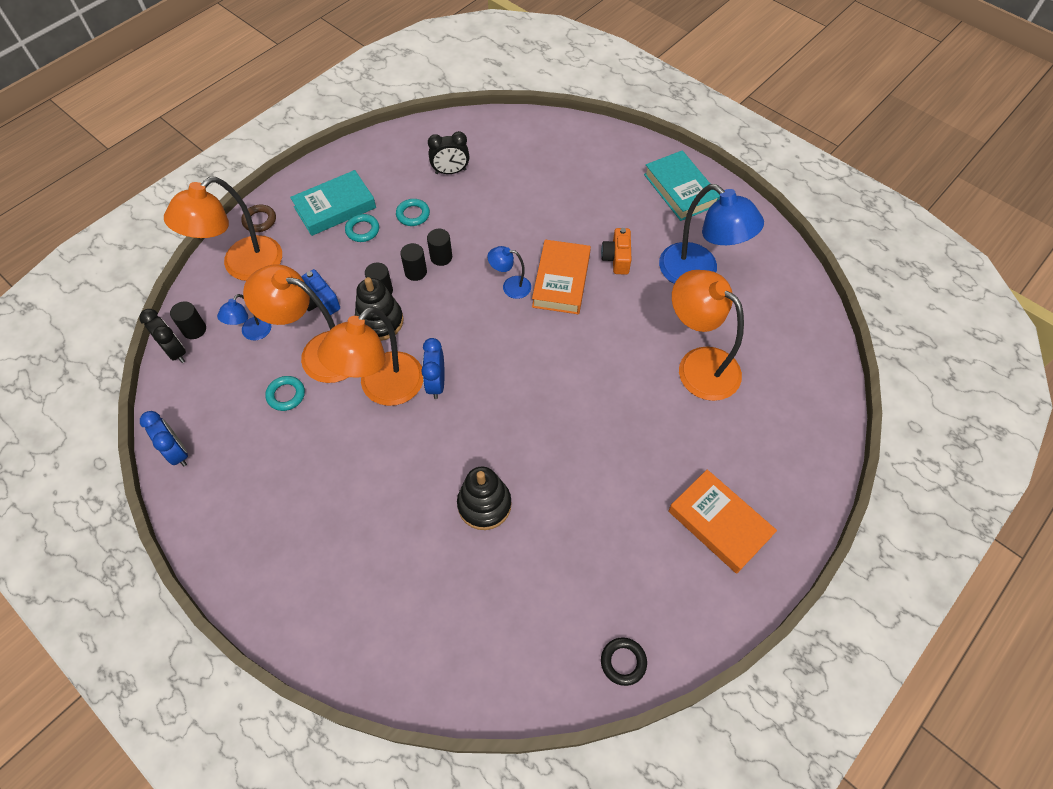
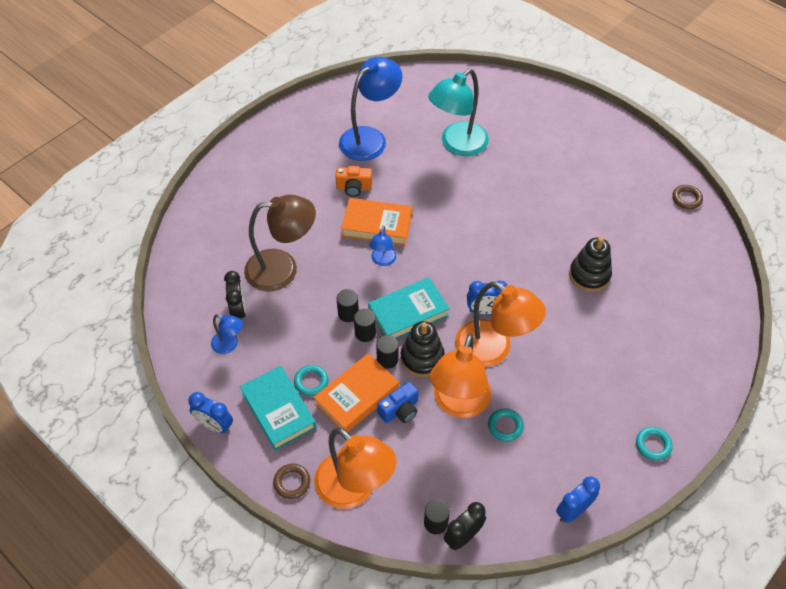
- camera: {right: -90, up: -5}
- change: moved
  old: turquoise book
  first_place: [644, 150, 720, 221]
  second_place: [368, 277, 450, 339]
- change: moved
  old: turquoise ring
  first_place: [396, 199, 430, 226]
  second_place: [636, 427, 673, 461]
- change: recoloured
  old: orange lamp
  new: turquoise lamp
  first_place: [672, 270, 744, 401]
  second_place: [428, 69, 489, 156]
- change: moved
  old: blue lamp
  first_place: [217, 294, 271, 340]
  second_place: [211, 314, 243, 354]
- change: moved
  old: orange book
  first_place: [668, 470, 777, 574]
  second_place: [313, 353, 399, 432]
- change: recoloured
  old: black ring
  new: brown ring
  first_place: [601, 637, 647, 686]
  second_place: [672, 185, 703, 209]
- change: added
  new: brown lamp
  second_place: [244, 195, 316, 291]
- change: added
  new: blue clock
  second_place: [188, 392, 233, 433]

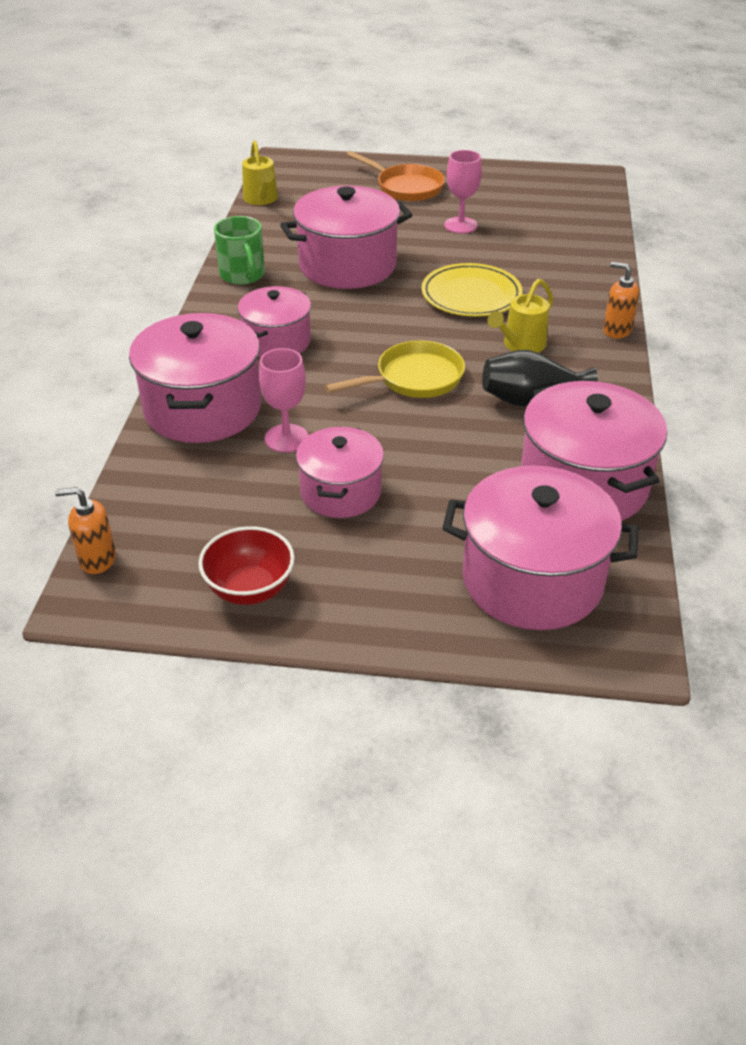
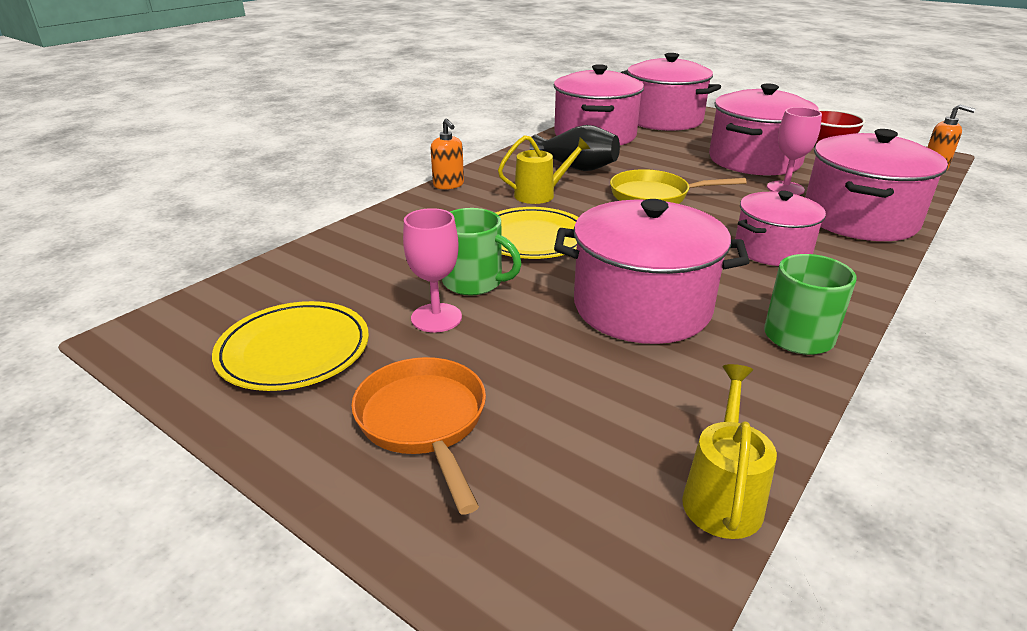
- camera: {right: -150, up: -10}
- change: resized
  old: pink pot
  first_place: [296, 426, 384, 518]
  second_place: [709, 83, 819, 175]
  factor: 1.59
- change: added
  new: green mug
  second_place: [442, 208, 522, 295]
- change: added
  new: yellow plate
  second_place: [212, 301, 369, 391]

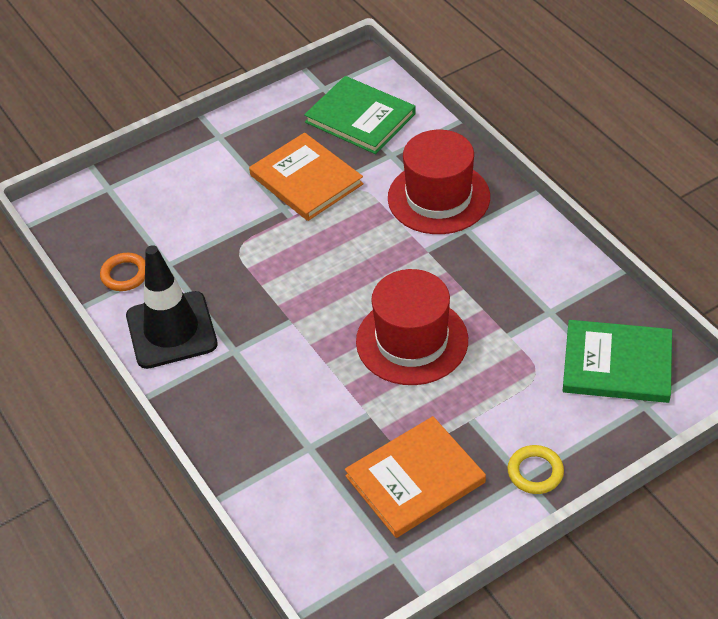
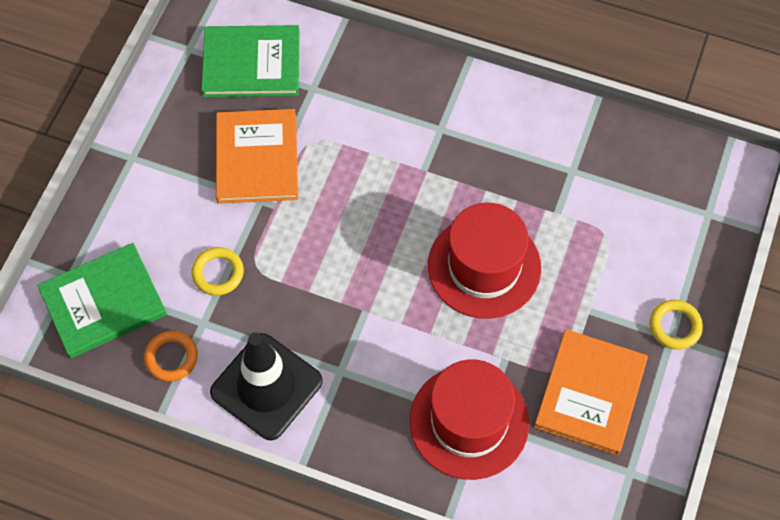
- camera: {right: -40, up: 15}
- change: moved
  old: red hat
  first_place: [388, 130, 490, 234]
  second_place: [410, 359, 529, 480]
- change: turned
  old: orange book
  first_place: [249, 133, 364, 221]
  second_place: [216, 109, 298, 204]
  degrees: 75
- change: moved
  old: green book
  first_place: [563, 320, 672, 403]
  second_place: [37, 243, 167, 359]
- change: added
  new: yellow ring
  second_place: [191, 247, 244, 295]

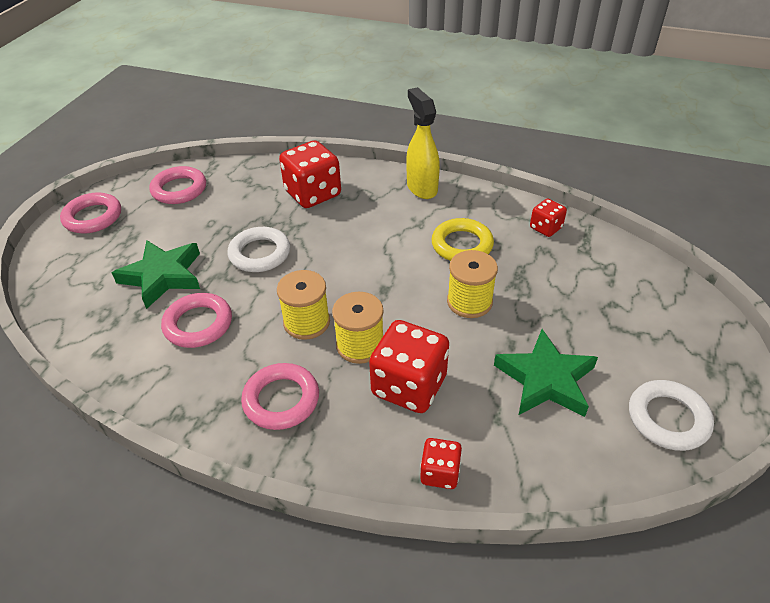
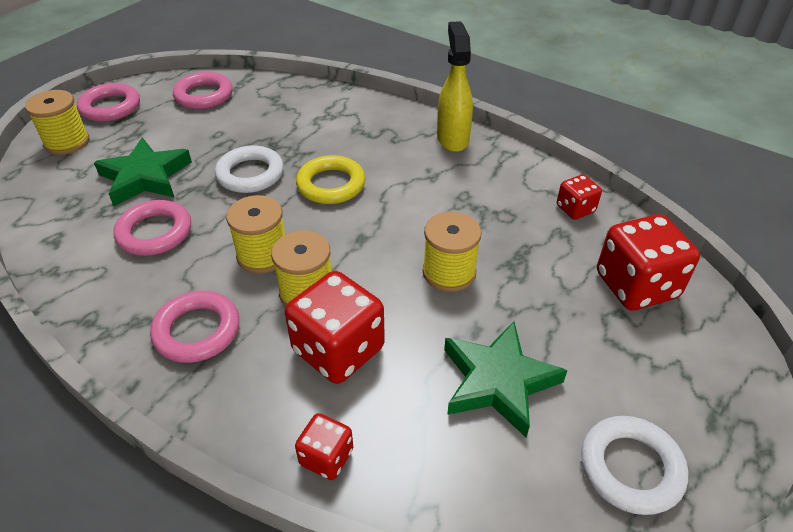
- camera: {right: 15, up: 0}
- change: moved
  old: red dice
  first_place: [279, 141, 341, 208]
  second_place: [597, 214, 700, 311]
- change: moved
  old: yellow ring
  first_place: [431, 218, 494, 261]
  second_place: [296, 155, 366, 204]
- change: added
  new: yellow spool
  second_place: [25, 90, 89, 155]

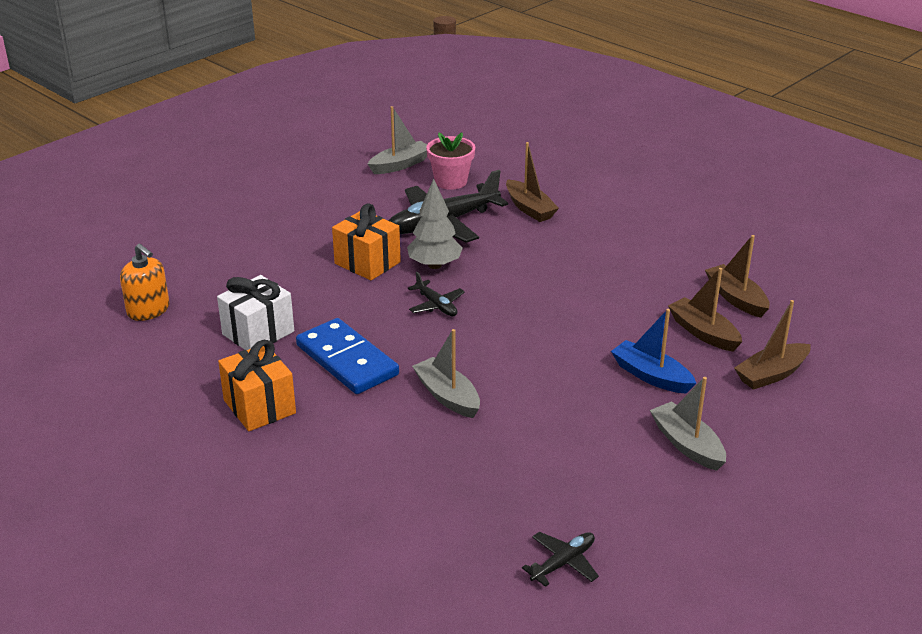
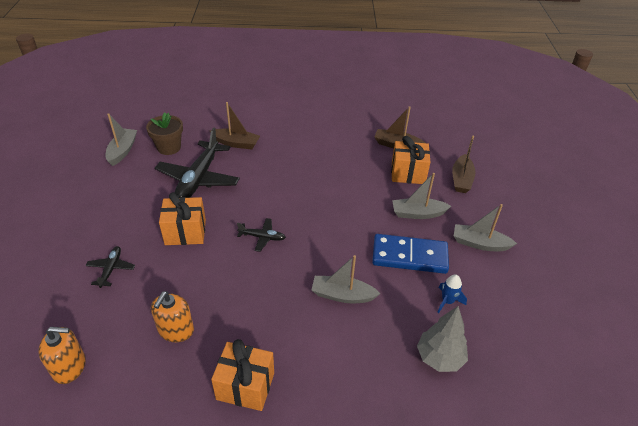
- camera: {right: -45, up: 10}
- change: recoloured
  old: pink flower pot
  new: brown flower pot
  first_place: [426, 133, 475, 190]
  second_place: [146, 112, 183, 155]
- change: moved
  old: grey tree
  first_place: [407, 179, 463, 269]
  second_place: [417, 306, 468, 372]
- change: replaced
  old: brown boat
  new: orange gift
  first_place: [668, 268, 742, 352]
  second_place: [391, 136, 430, 184]
- change: replaced
  old: white gift
  new: orange soap dispenser
  first_place: [217, 275, 294, 350]
  second_place: [151, 291, 194, 342]
- change: recoloured
  old: blue boat
  new: grey boat
  first_place: [611, 309, 696, 394]
  second_place: [392, 173, 451, 219]
- change: moved
  old: blue domino
  first_place: [296, 318, 399, 394]
  second_place: [372, 234, 449, 274]
- change: moved
  old: black plane
  first_place: [522, 532, 599, 587]
  second_place: [86, 246, 135, 288]
- change: added
  new: blue rocket
  second_place: [437, 275, 467, 313]

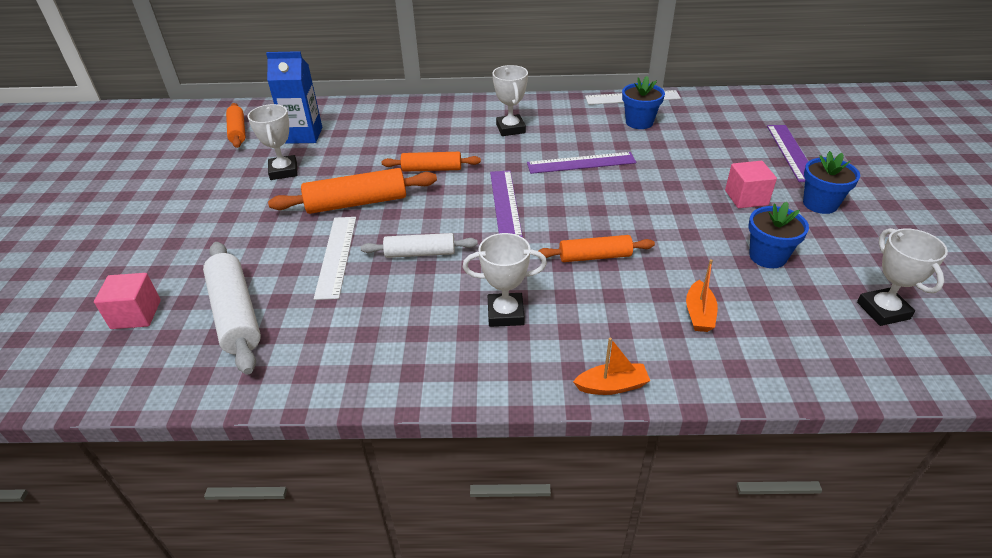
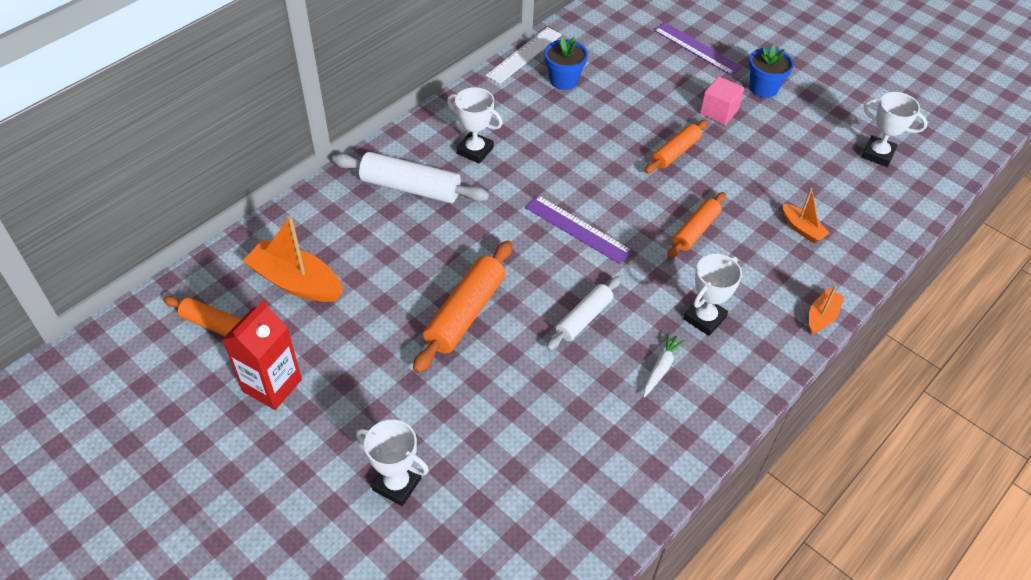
- camera: {right: -50, up: 10}
- change: replaced
  old: blue carton
  new: orange boat
  first_place: [266, 51, 322, 144]
  second_place: [243, 216, 343, 302]
- change: moved
  old: white trophy
  first_place: [248, 104, 298, 180]
  second_place: [356, 420, 429, 506]
- change: moved
  old: orange rolling pin
  first_place: [382, 152, 481, 172]
  second_place: [645, 120, 708, 173]
- change: removed
  old: purple ruler
  first_place: [527, 152, 636, 174]
- change: removed
  old: blue flower pot
  first_place: [749, 202, 809, 268]
- change: removed
  old: white ruler
  first_place: [314, 217, 356, 300]
- change: moved
  old: white rolling pin
  first_place: [203, 242, 261, 375]
  second_place: [332, 152, 489, 203]
- change: removed
  old: pink cube
  first_place: [94, 273, 161, 329]
- change: added
  new: red carton
  second_place: [222, 300, 302, 410]
- change: added
  new: white carrot
  second_place: [644, 333, 685, 398]

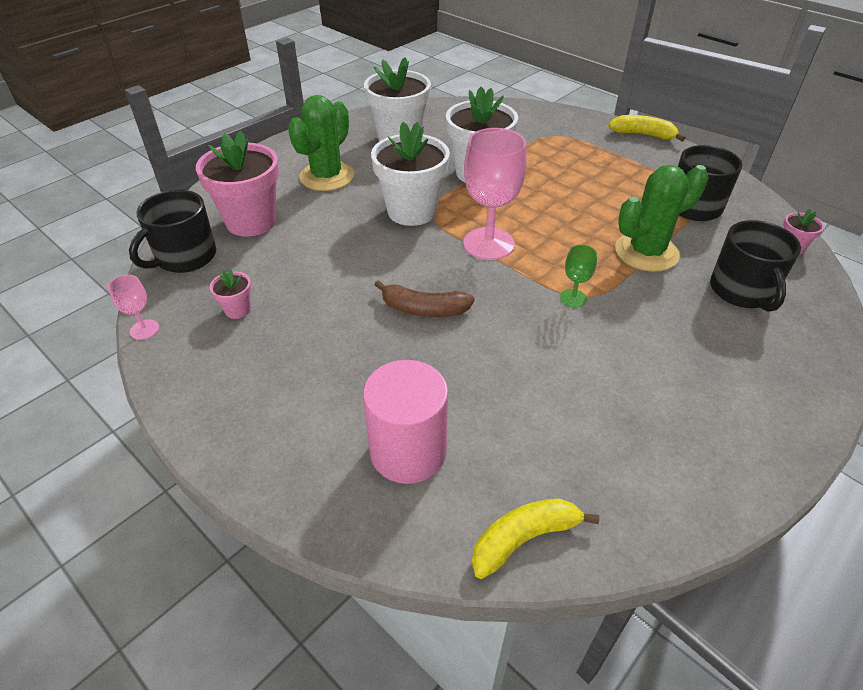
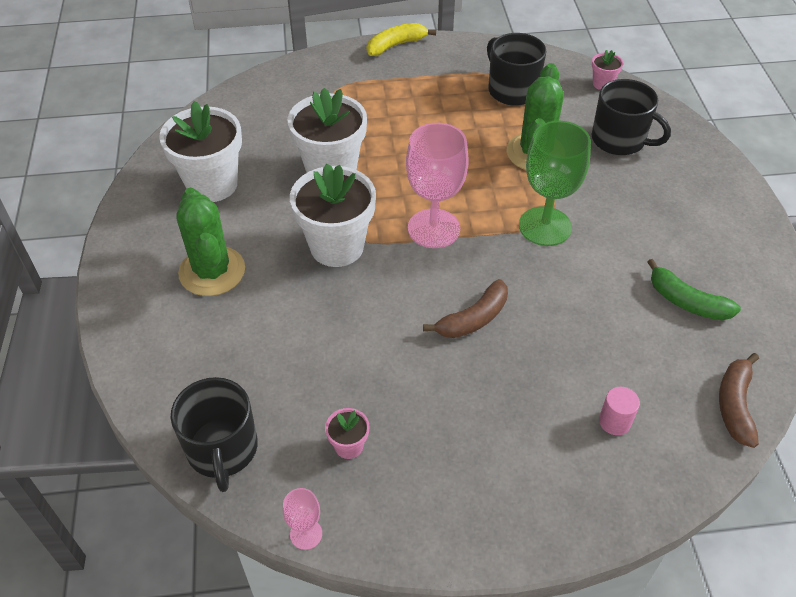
- camera: {right: -50, up: 5}
- change: removed
  old: pink flower pot
  first_place: [196, 130, 279, 237]
- change: resized
  old: green goblet
  first_place: [560, 244, 597, 308]
  second_place: [519, 121, 591, 246]
  factor: 2.12
- change: resized
  old: pink cylinder
  first_place: [363, 360, 448, 484]
  second_place: [599, 387, 640, 435]
  factor: 0.47
- change: recoloured
  old: yellow banana
  new: brown banana
  first_place: [472, 499, 599, 579]
  second_place: [719, 353, 759, 448]
- change: added
  new: green banana
  second_place: [647, 259, 741, 320]

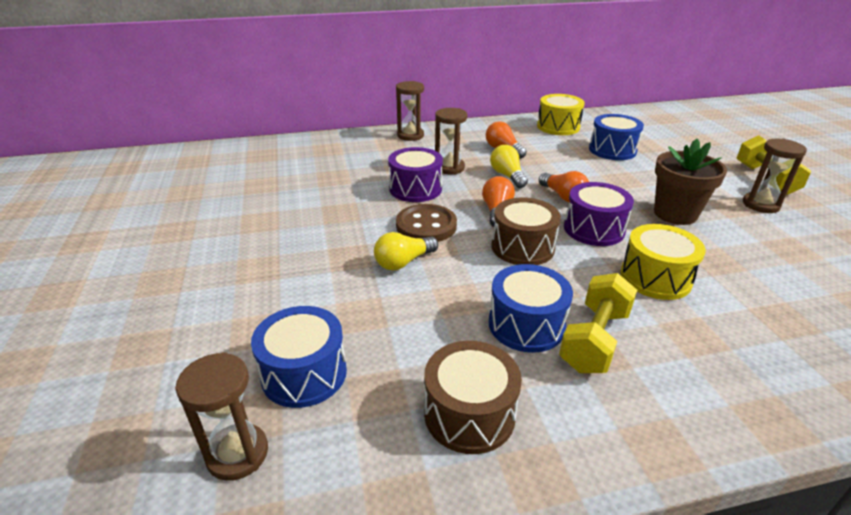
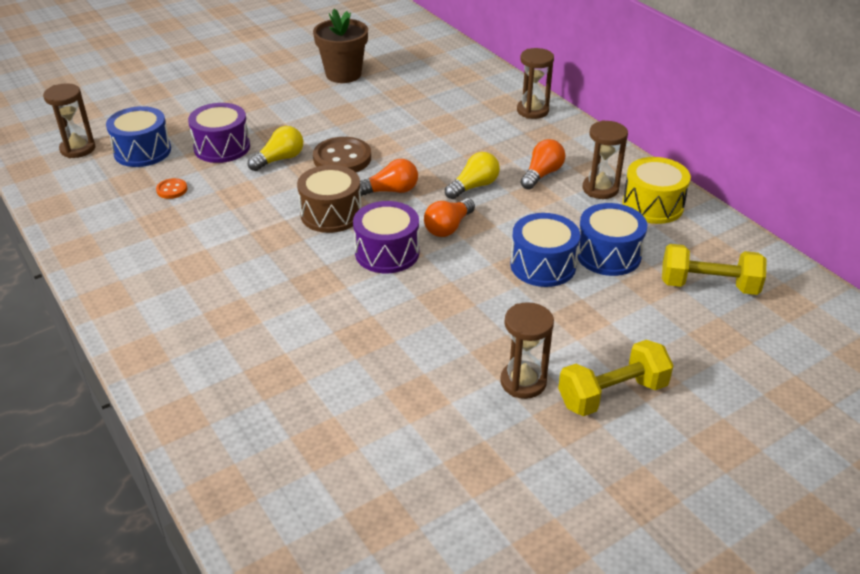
- camera: {right: 70, up: 5}
- change: moved
  old: brown hourglass
  first_place: [435, 108, 467, 174]
  second_place: [583, 120, 628, 199]
- change: moved
  old: brown flower pot
  first_place: [654, 139, 727, 225]
  second_place: [313, 9, 368, 83]
- change: moved
  old: purple drum
  first_place: [388, 147, 443, 202]
  second_place: [188, 103, 250, 163]
- change: removed
  old: yellow drum
  first_place: [621, 224, 706, 300]
- change: turned
  old: yellow light bulb
  first_place: [374, 232, 438, 271]
  second_place: [248, 126, 303, 171]
  degrees: 105
- change: moved
  old: blue drum
  first_place: [489, 264, 573, 353]
  second_place: [510, 213, 580, 287]
- change: moved
  old: yellow dumbbell
  first_place: [559, 273, 637, 373]
  second_place: [662, 244, 767, 295]
- change: removed
  old: brown drum
  first_place: [424, 341, 522, 454]
- change: added
  new: orange button
  second_place: [156, 178, 188, 199]

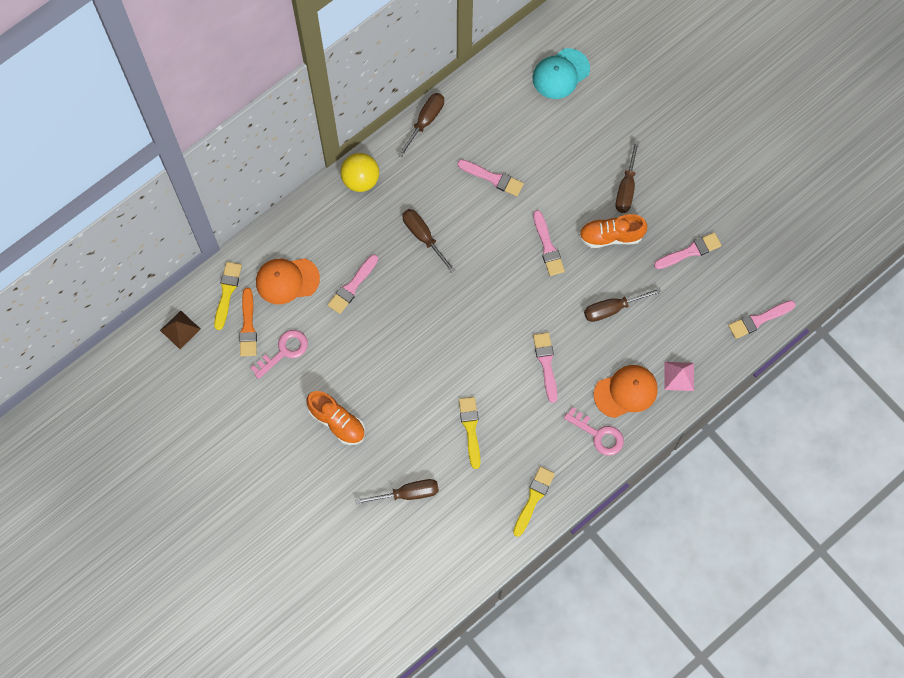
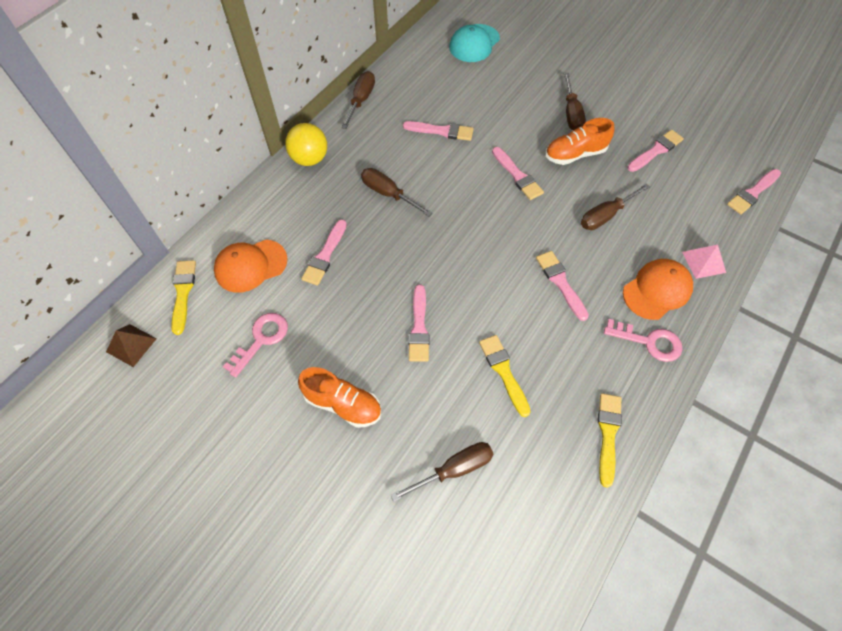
- camera: {right: -15, up: -10}
- change: removed
  old: orange brush
  first_place: [239, 288, 257, 356]
- change: added
  new: pink brush
  second_place: [408, 285, 429, 362]

